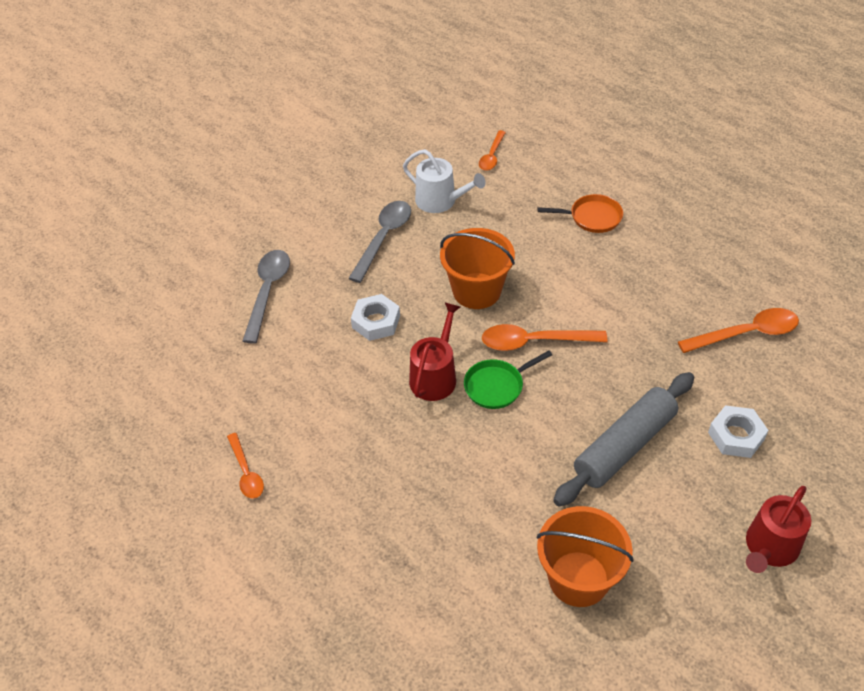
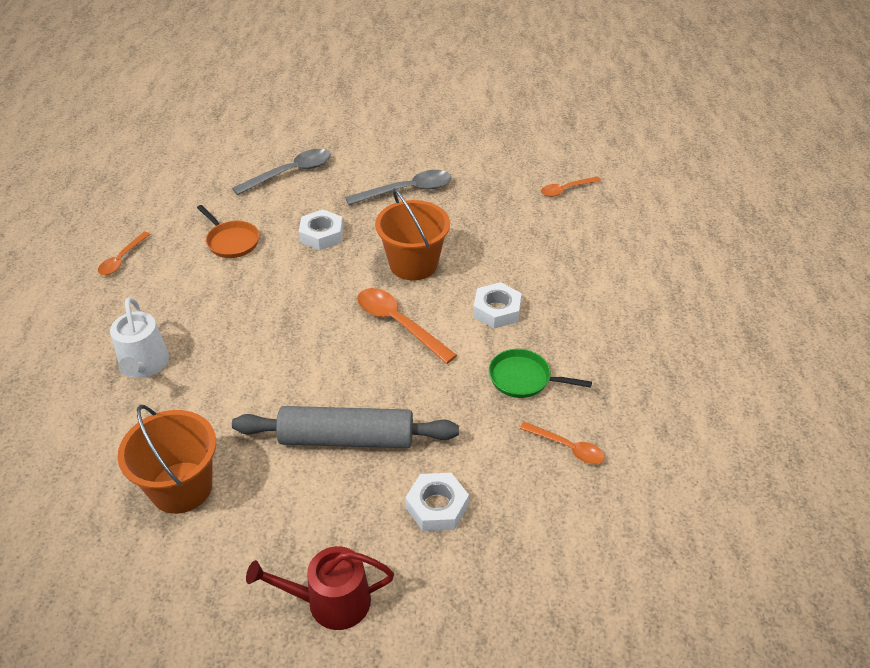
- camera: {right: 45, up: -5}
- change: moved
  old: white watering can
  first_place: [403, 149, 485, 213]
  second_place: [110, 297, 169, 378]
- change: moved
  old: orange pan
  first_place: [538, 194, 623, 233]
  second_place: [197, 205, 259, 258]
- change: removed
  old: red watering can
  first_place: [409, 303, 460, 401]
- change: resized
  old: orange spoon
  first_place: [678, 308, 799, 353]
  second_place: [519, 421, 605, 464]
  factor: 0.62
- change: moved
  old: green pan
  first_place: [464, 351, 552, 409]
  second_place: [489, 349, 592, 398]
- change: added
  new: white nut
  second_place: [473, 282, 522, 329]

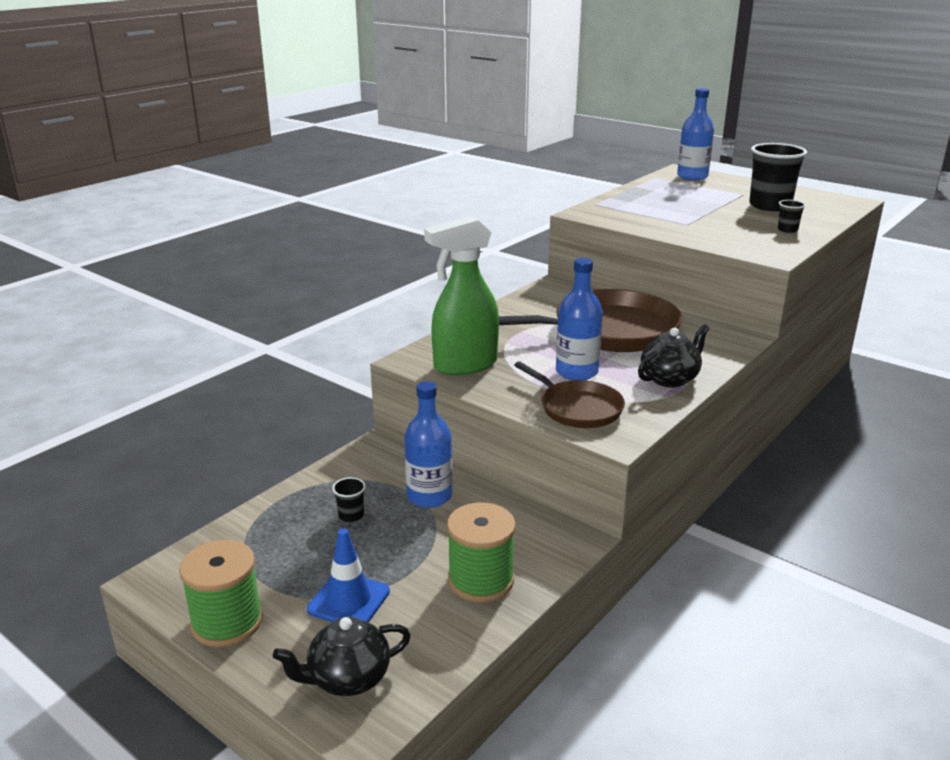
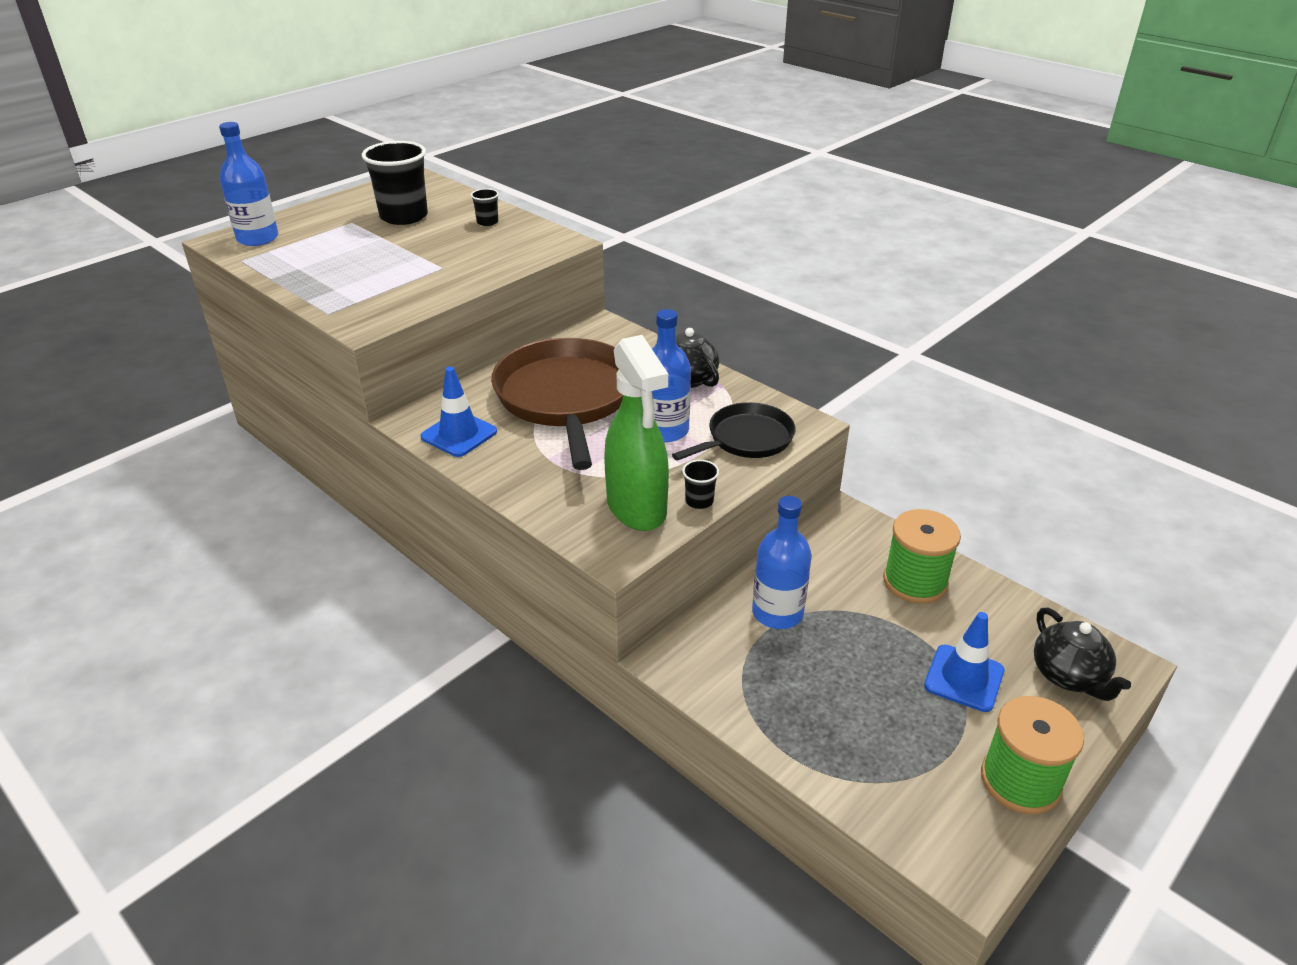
- camera: {right: -85, up: 10}
- change: recoloured
  old: brown pan
  new: black pan
  first_place: [514, 361, 625, 428]
  second_place: [672, 402, 796, 461]
- change: moved
  old: black cup
  first_place: [332, 477, 366, 522]
  second_place: [682, 460, 719, 509]
- change: added
  new: blue traffic cone
  second_place: [420, 366, 497, 457]

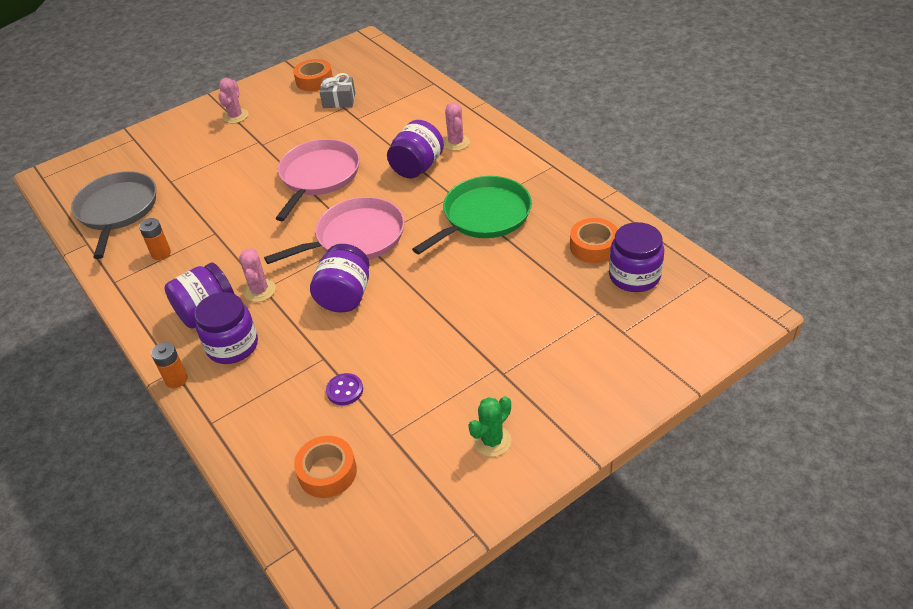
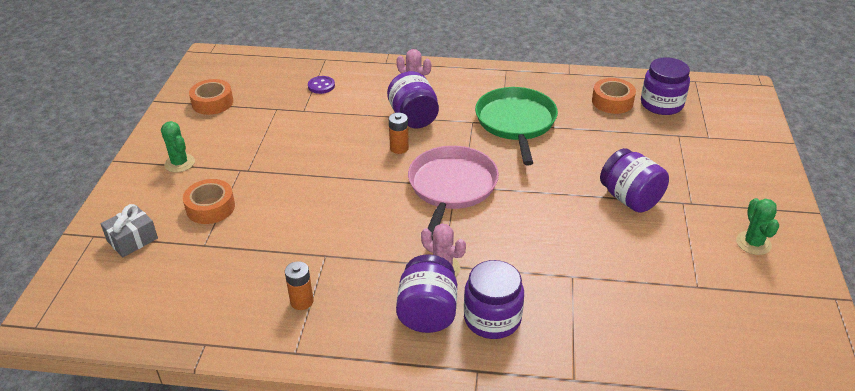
- camera: {right: -50, up: -5}
- change: moved
  old: grey gift
  first_place: [320, 73, 355, 108]
  second_place: [101, 204, 158, 257]
- change: recoloured
  old: pink cactus
  new: green cactus
  first_place: [218, 78, 248, 124]
  second_place: [161, 121, 195, 173]
- change: removed
  old: pink pan
  first_place: [275, 139, 360, 221]
- change: removed
  old: grey pan
  first_place: [71, 171, 156, 259]
- change: moved
  old: purple jar
  first_place: [310, 244, 370, 312]
  second_place: [600, 148, 669, 213]
- change: moved
  old: orange battery
  first_place: [151, 342, 187, 388]
  second_place: [389, 113, 409, 154]
- change: moved
  old: purple button
  first_place: [326, 373, 363, 405]
  second_place: [308, 76, 335, 94]
- change: moved
  old: orange tape
  first_place: [294, 436, 357, 498]
  second_place: [183, 179, 235, 224]

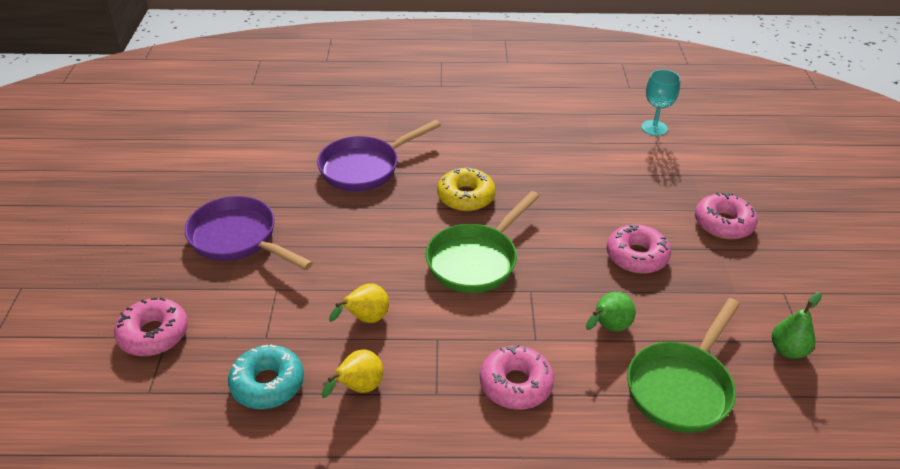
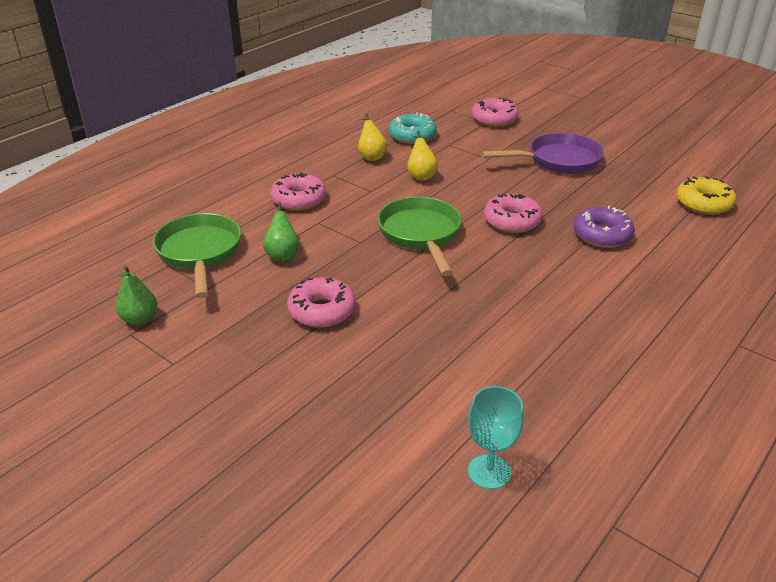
- camera: {right: 130, up: -5}
- change: replaced
  old: purple pan
  new: purple donut
  first_place: [317, 120, 441, 191]
  second_place: [573, 206, 635, 248]
- change: moved
  old: yellow donut
  first_place: [437, 167, 496, 211]
  second_place: [677, 176, 736, 215]
- change: moved
  old: pink donut
  first_place: [695, 192, 758, 239]
  second_place: [484, 194, 543, 233]

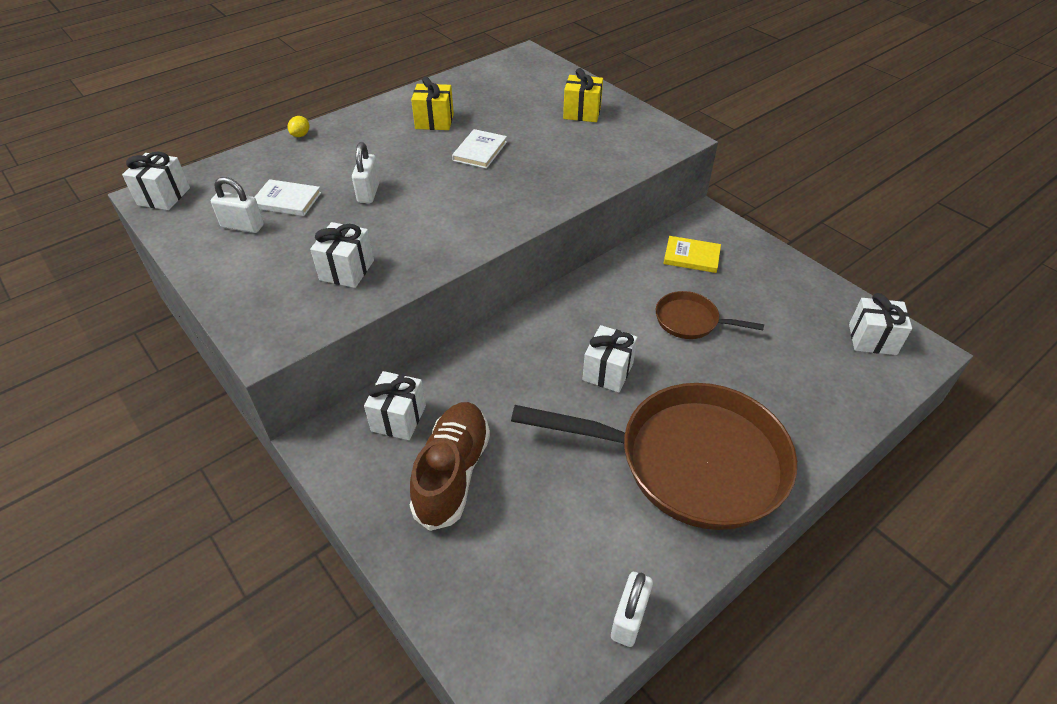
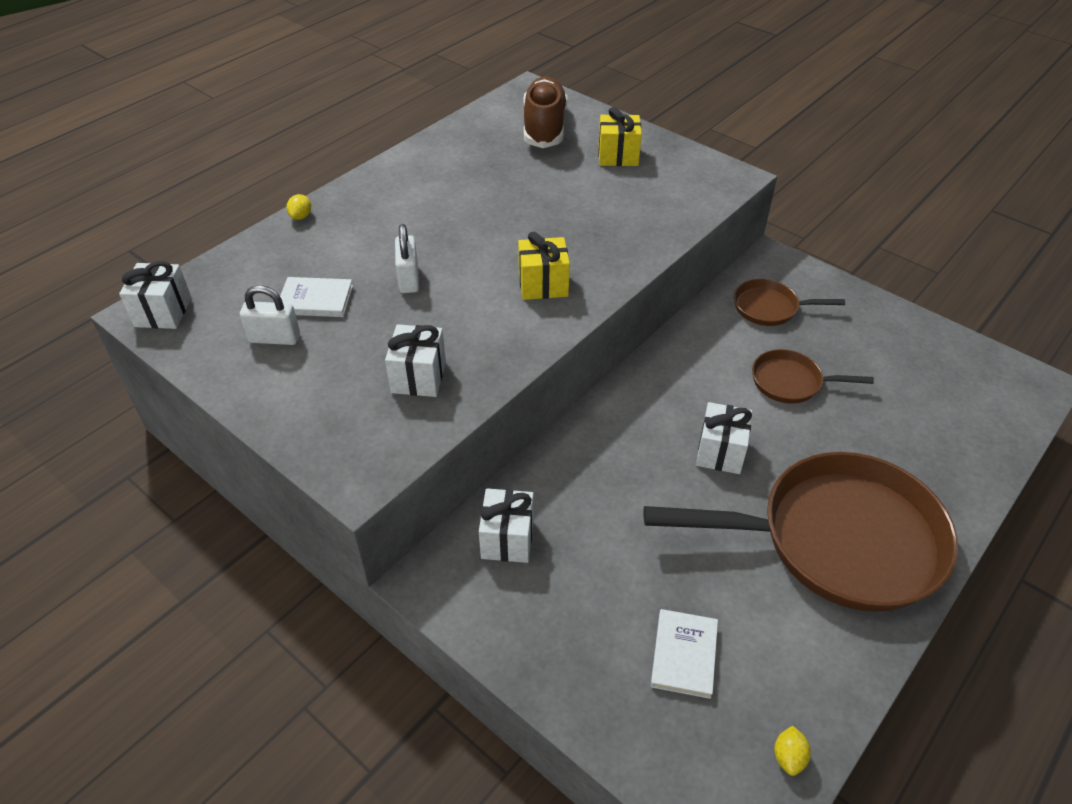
- camera: {right: -10, up: 0}
- change: moved
  old: yellow gift
  first_place: [411, 76, 454, 130]
  second_place: [518, 232, 570, 300]
- change: moved
  old: white book
  first_place: [452, 129, 507, 169]
  second_place: [651, 609, 718, 699]
- change: replaced
  old: yellow book
  new: brown pan
  first_place: [663, 236, 721, 273]
  second_place: [734, 279, 845, 326]
- change: removed
  old: white gift
  first_place: [849, 293, 912, 355]
- change: moved
  old: brown shoe
  first_place: [410, 402, 490, 531]
  second_place: [523, 76, 567, 148]
- change: removed
  old: white padlock
  first_place: [611, 572, 653, 647]
- change: added
  new: yellow lemon
  second_place: [774, 726, 811, 776]

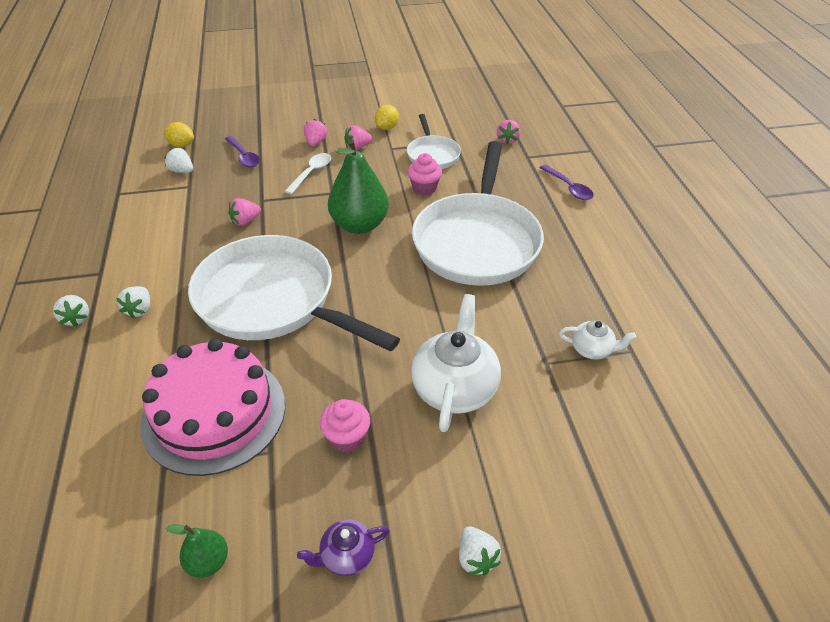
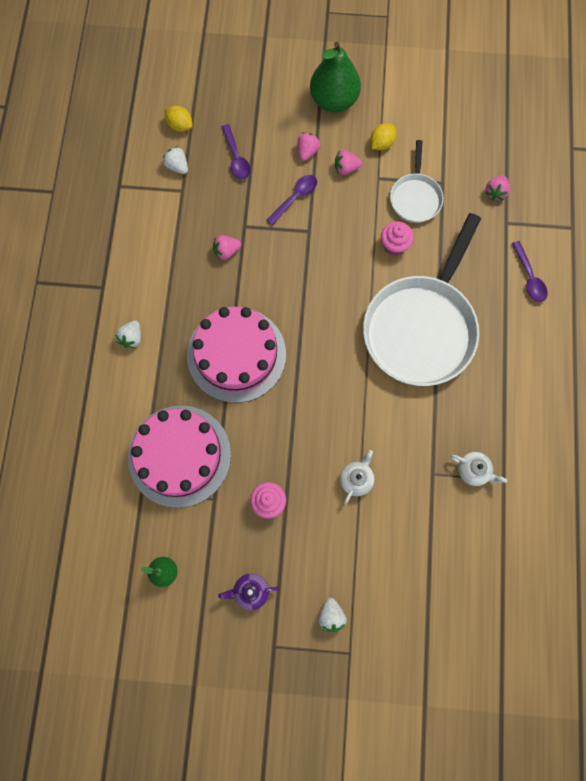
- camera: {right: 15, up: 30}
- change: moved
  old: green pear
  first_place: [328, 139, 389, 234]
  second_place: [310, 42, 361, 112]
- change: recoloured
  old: white spoon
  new: purple spoon
  first_place: [285, 153, 331, 194]
  second_place: [267, 175, 317, 226]
- change: replaced
  old: white pan
  new: pink cake
  first_place: [188, 235, 400, 352]
  second_place: [187, 307, 286, 403]
- change: resized
  old: white teapot
  first_place: [411, 294, 501, 432]
  second_place: [340, 450, 374, 504]
  factor: 0.51
- change: removed
  old: white strawberry
  first_place: [53, 295, 89, 327]

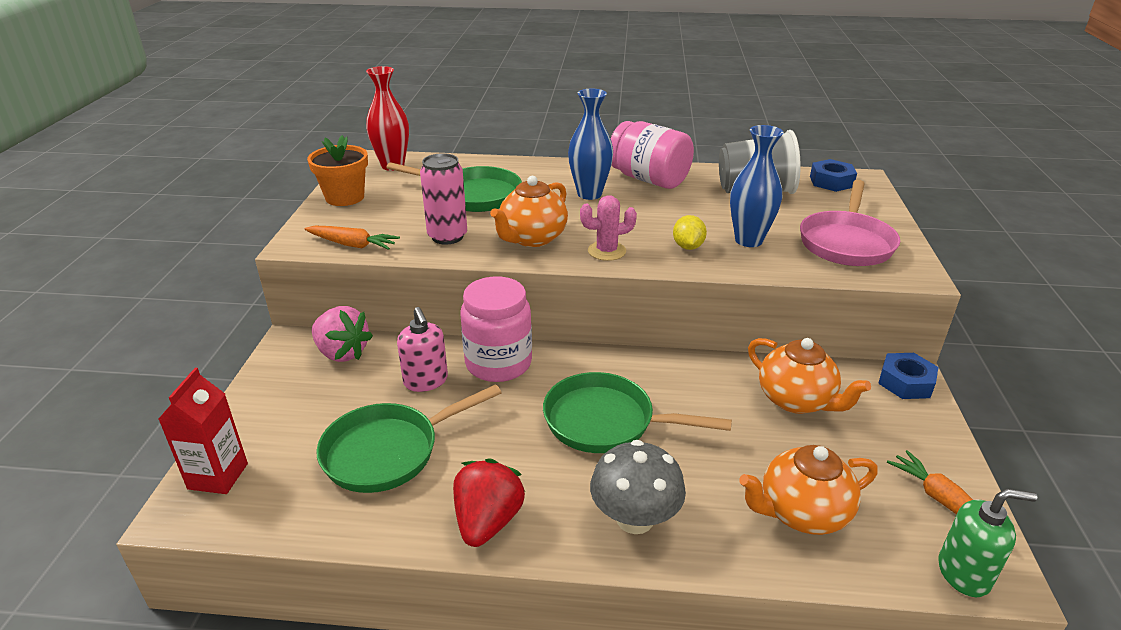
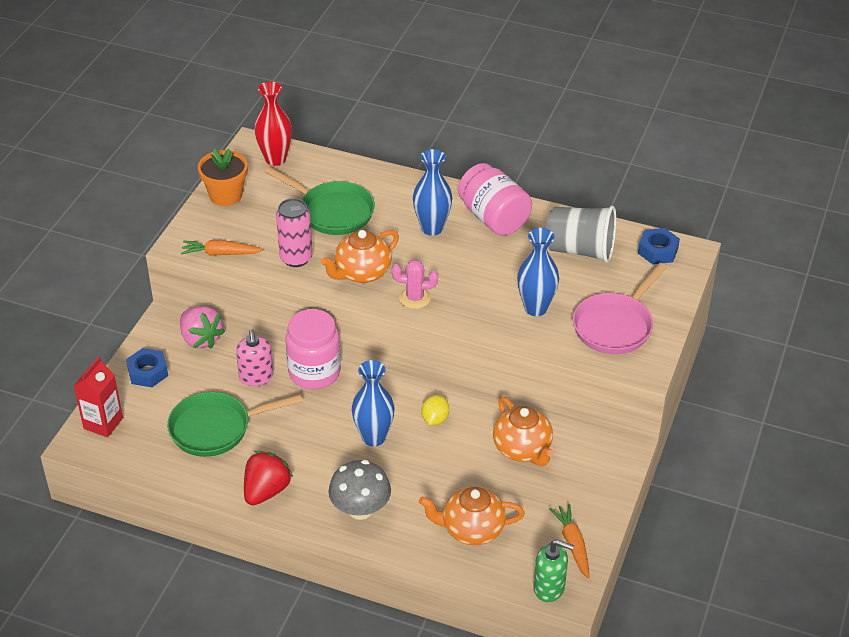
- camera: {right: 15, up: 10}
- change: moved
  old: yellow lemon
  first_place: [673, 215, 707, 250]
  second_place: [422, 395, 449, 425]
- change: turned
  old: orange carrot
  first_place: [304, 226, 400, 250]
  second_place: [181, 240, 263, 256]
  degrees: 150
- change: moved
  old: blue nut
  first_place: [878, 353, 938, 399]
  second_place: [126, 348, 168, 387]
- change: replaced
  old: green pan
  new: blue vase
  first_place: [543, 372, 732, 453]
  second_place: [352, 360, 394, 446]

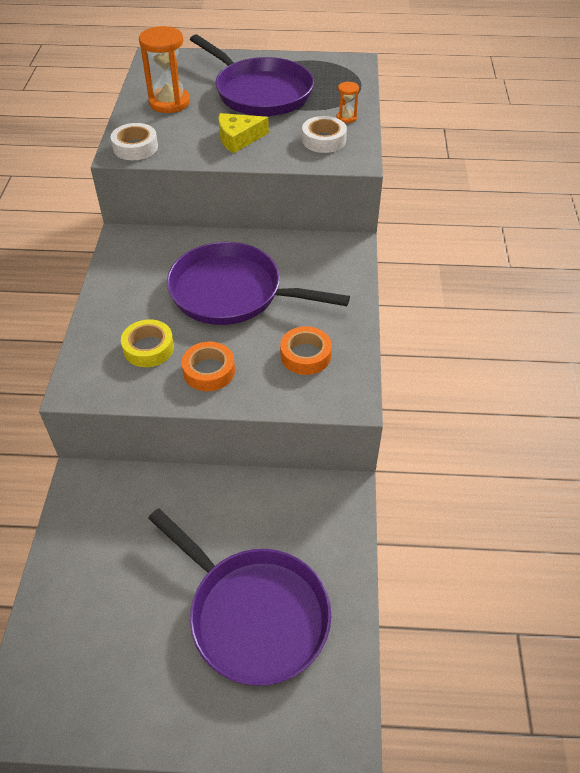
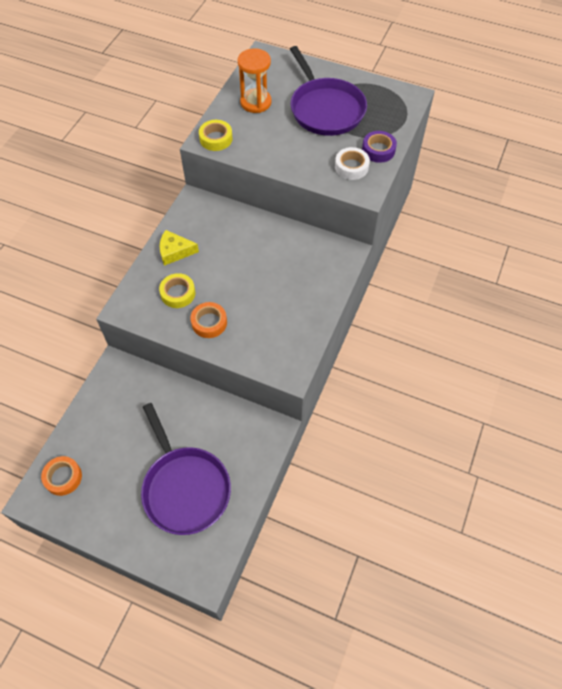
- camera: {right: 20, up: 10}
- change: replaced
  old: orange hourglass
  new: purple tape
  first_place: [337, 81, 359, 123]
  second_place: [362, 131, 397, 163]
- change: moved
  old: yellow cheese
  first_place: [218, 113, 269, 153]
  second_place: [160, 230, 199, 266]
- change: recoloured
  old: white tape
  new: yellow tape
  first_place: [111, 123, 158, 160]
  second_place: [199, 120, 233, 151]
- change: removed
  old: purple pan
  first_place: [167, 242, 350, 325]
- change: moved
  old: orange tape
  first_place: [280, 326, 332, 375]
  second_place: [41, 456, 82, 496]

